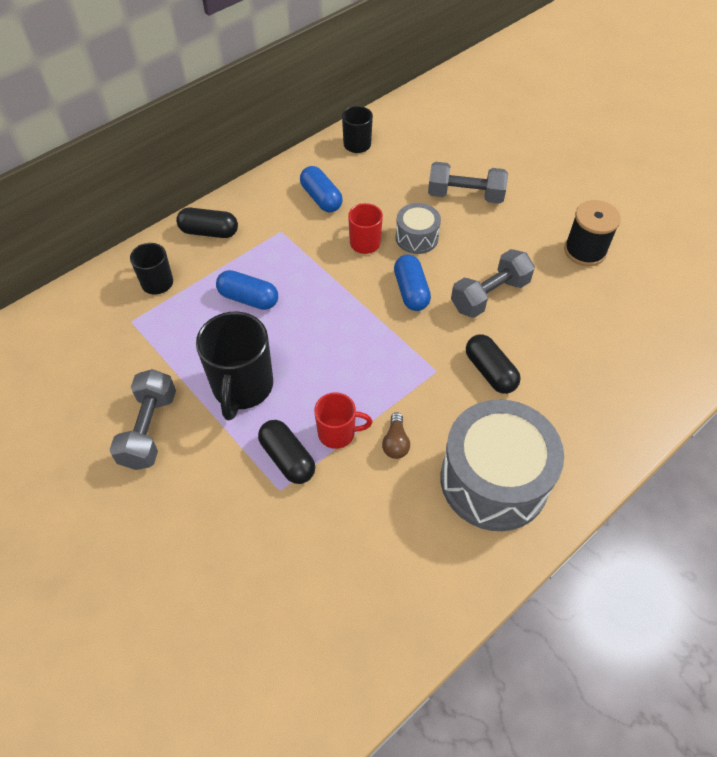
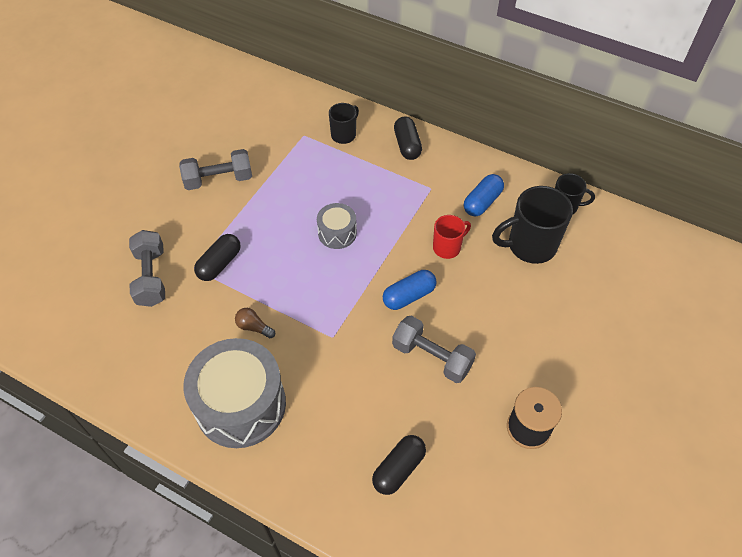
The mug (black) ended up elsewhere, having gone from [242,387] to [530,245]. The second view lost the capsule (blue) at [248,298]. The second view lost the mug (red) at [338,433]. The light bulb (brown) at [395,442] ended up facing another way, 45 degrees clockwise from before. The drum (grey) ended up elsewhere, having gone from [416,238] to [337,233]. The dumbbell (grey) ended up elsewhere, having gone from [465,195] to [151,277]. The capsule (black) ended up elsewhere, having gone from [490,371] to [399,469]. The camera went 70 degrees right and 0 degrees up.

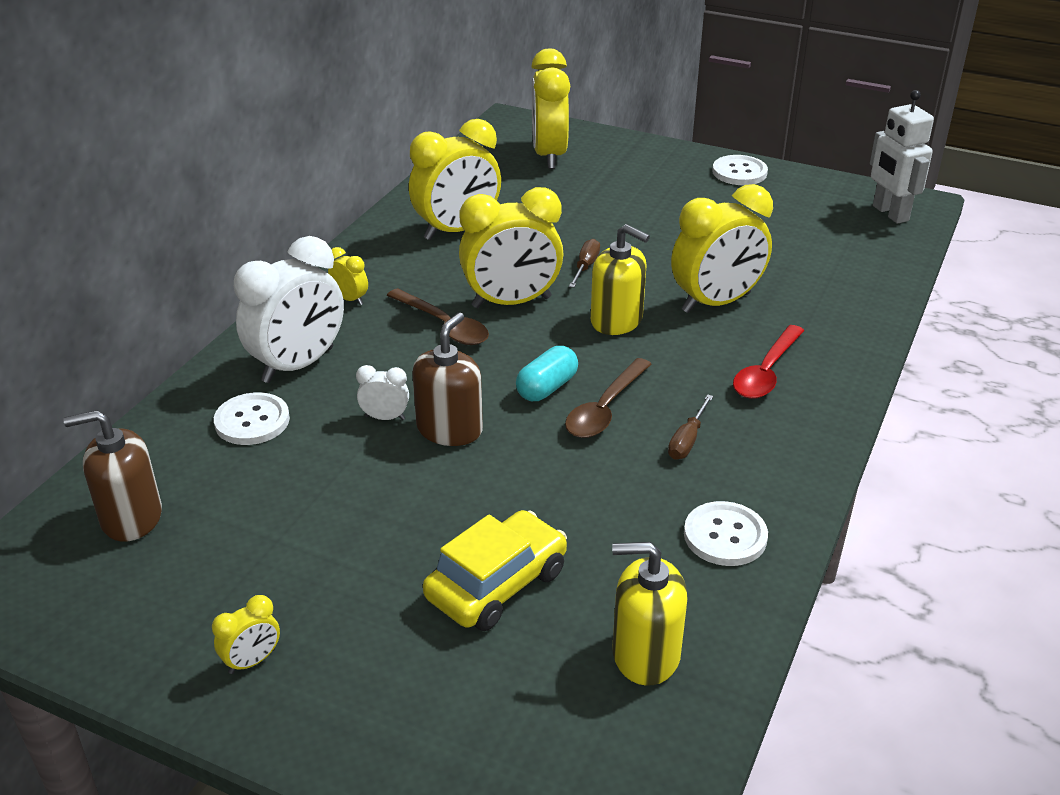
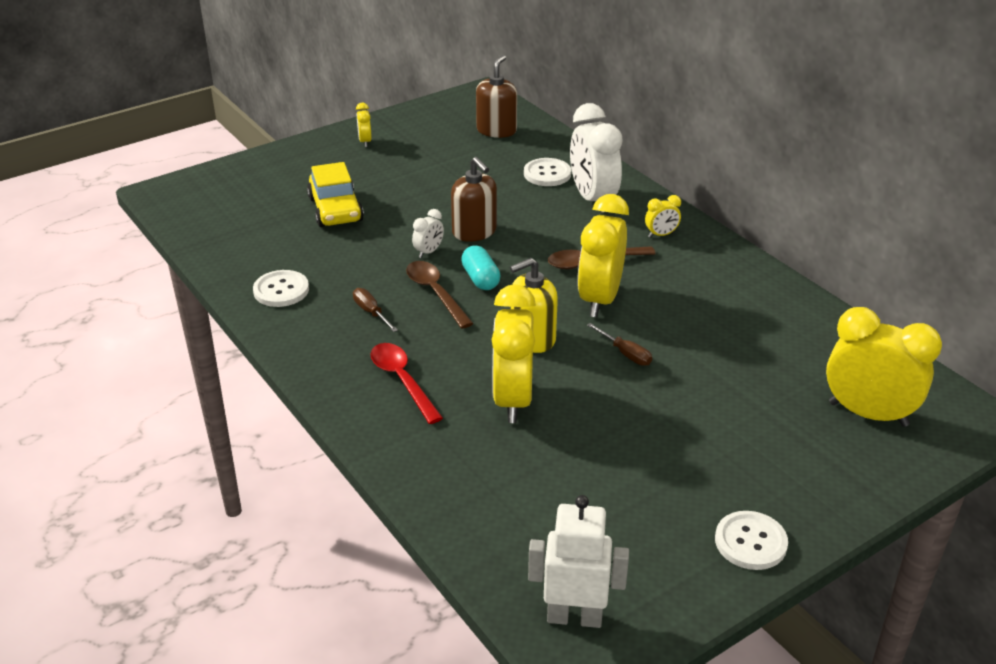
The clock (white) ended up elsewhere, having gone from [385,417] to [429,252]. The second view lost the clock (yellow) at [457,231]. The second view lost the soap dispenser (yellow) at [645,654]. The camera went 120 degrees right and 0 degrees up.

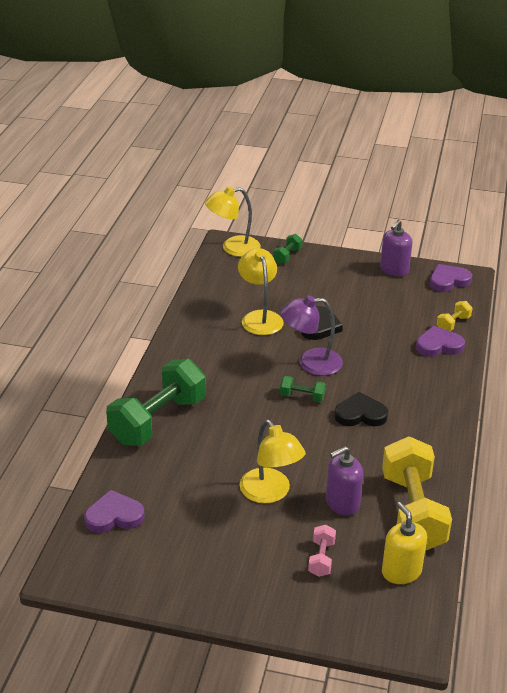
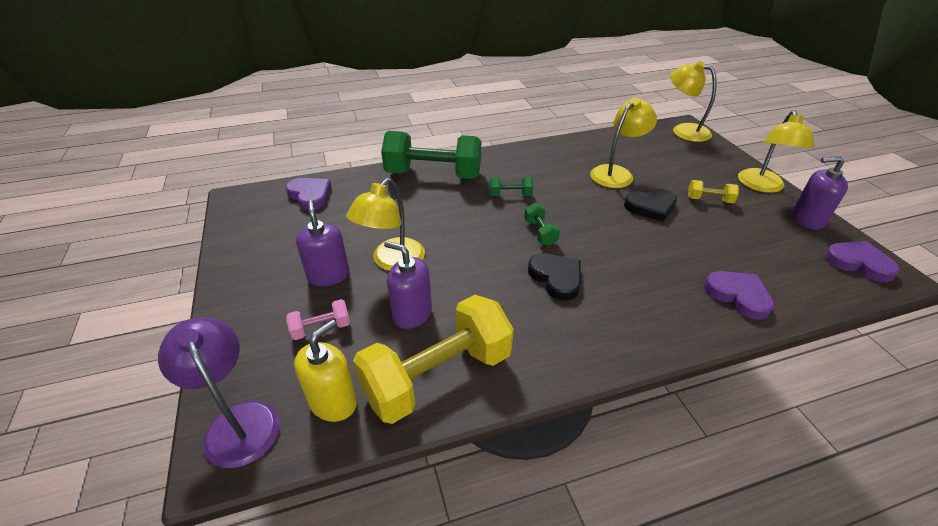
The dumbbell (green) ended up elsewhere, having gone from [287,256] to [510,195]. The lamp (purple) ended up elsewhere, having gone from [310,363] to [237,421]. The dumbbell (yellow) ended up elsewhere, having gone from [453,324] to [709,200]. The second view gained the soap dispenser (purple) at [328,275]. The second view gained the lamp (yellow) at [761,186]. The camera went 60 degrees right and 5 degrees up.

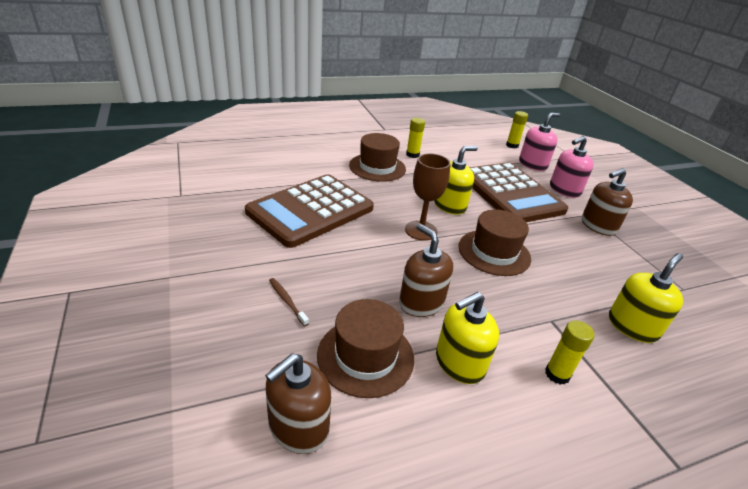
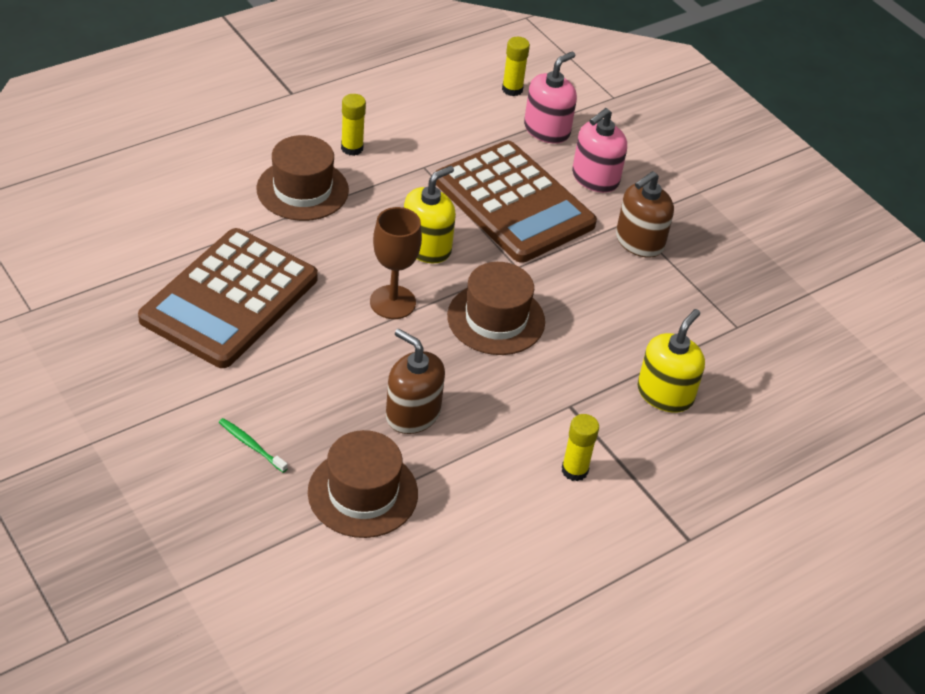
The second view lost the soap dispenser (brown) at [298,427]. What was the toothbrush (brown) at [287,301] turned into the toothbrush (green) at [251,445]. The second view lost the soap dispenser (yellow) at [459,363]. The camera went 15 degrees left and 10 degrees up.

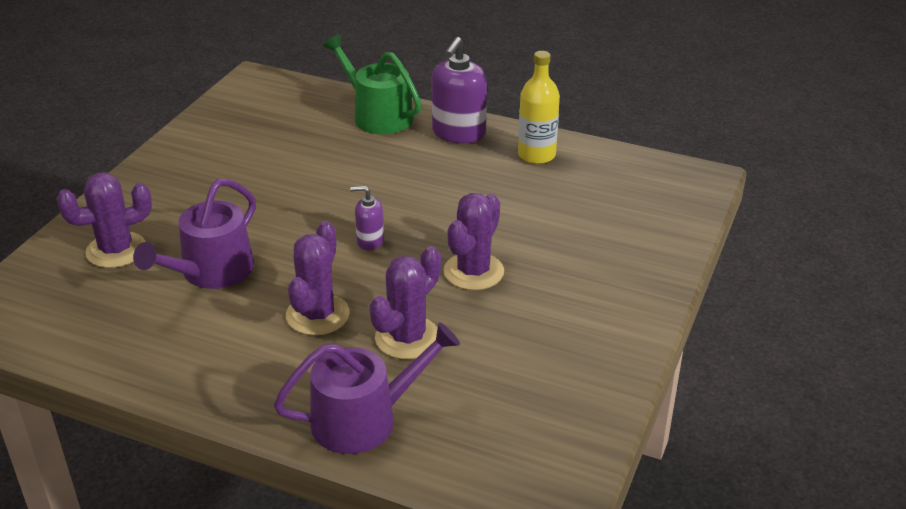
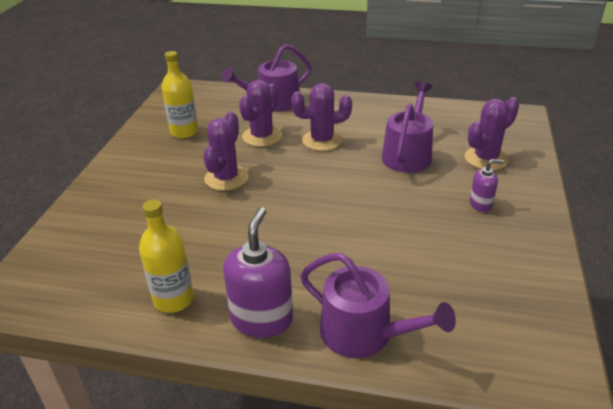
The cactus (purple) at [317,315] ended up facing another way, 75 degrees clockwise from before. What was the watering can (green) at [377,115] turned into the watering can (purple) at [364,334]. The soap dispenser (purple) ended up elsewhere, having gone from [370,241] to [481,204]. The second view gained the bottle (yellow) at [184,132]. The camera went 170 degrees right and 0 degrees up.

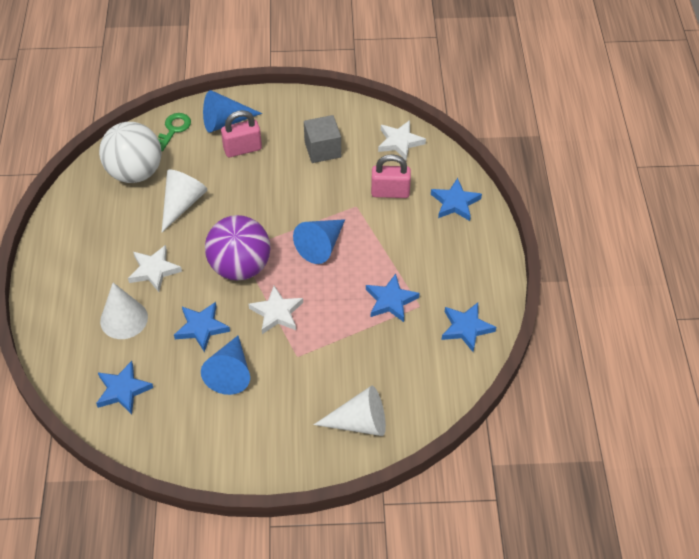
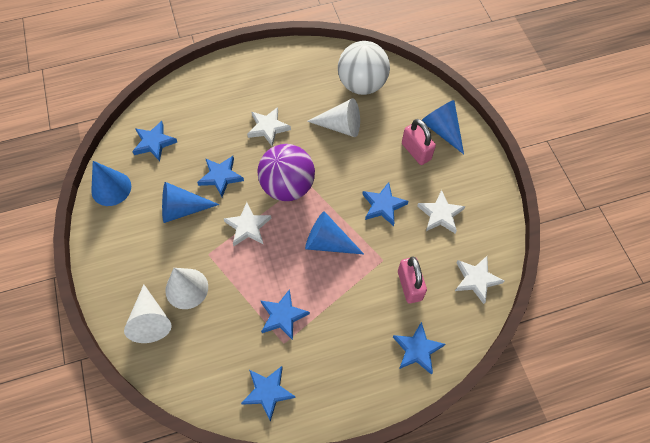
The cone (white) ended up elsewhere, having gone from [124,319] to [186,288]. The second view lost the key (green) at [173,130]. Where the cube (grey) stood at [322,149], the star (white) came to stand at [440,214]. The second view gained the cone (blue) at [111,188]. The second view gained the star (blue) at [383,205]. The camera went 75 degrees right and 10 degrees up.

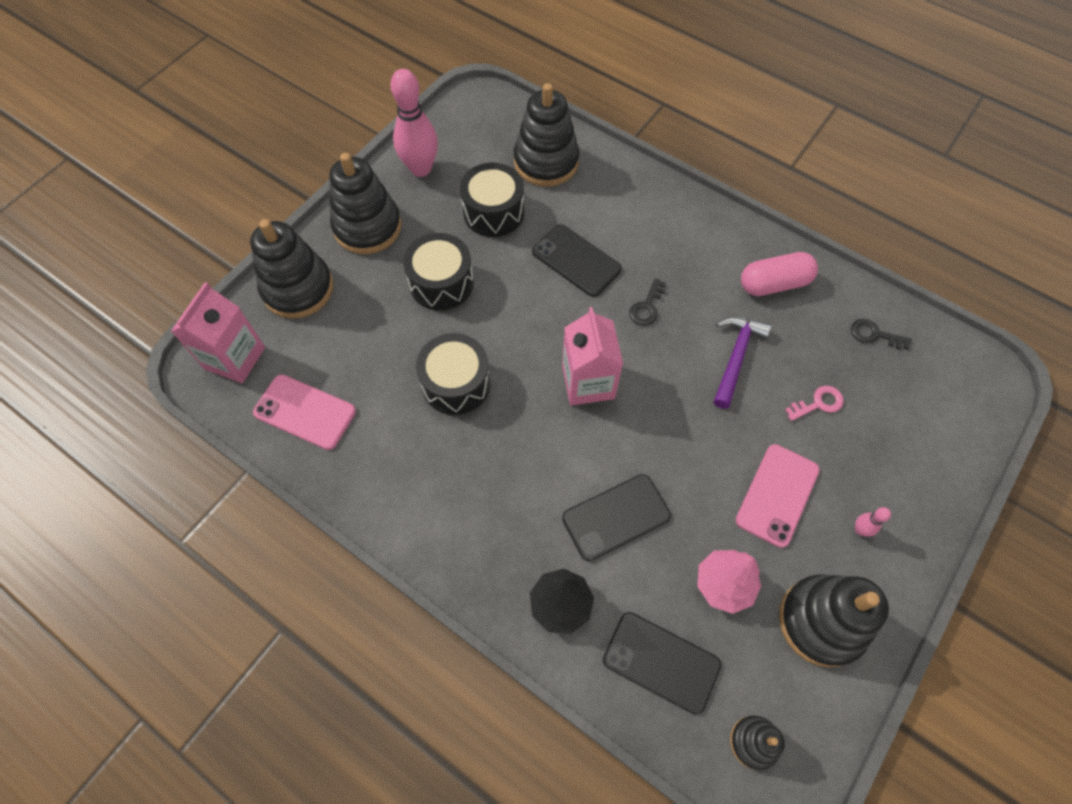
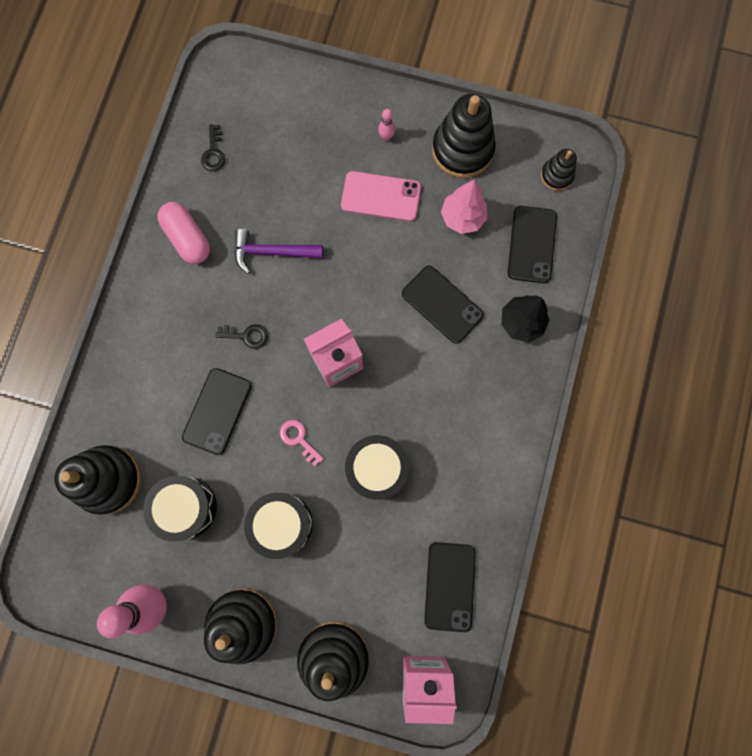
What was the phone (pink) at [305,412] turned into the phone (black) at [449,586]. The key (pink) ended up elsewhere, having gone from [818,403] to [298,439]. The camera went 110 degrees left and 15 degrees up.

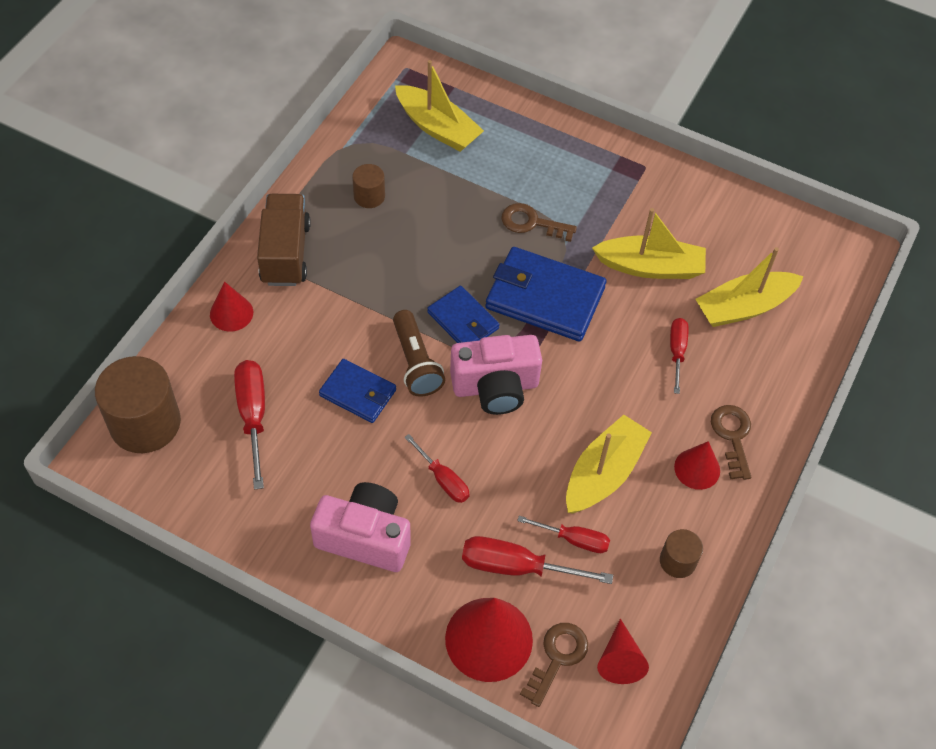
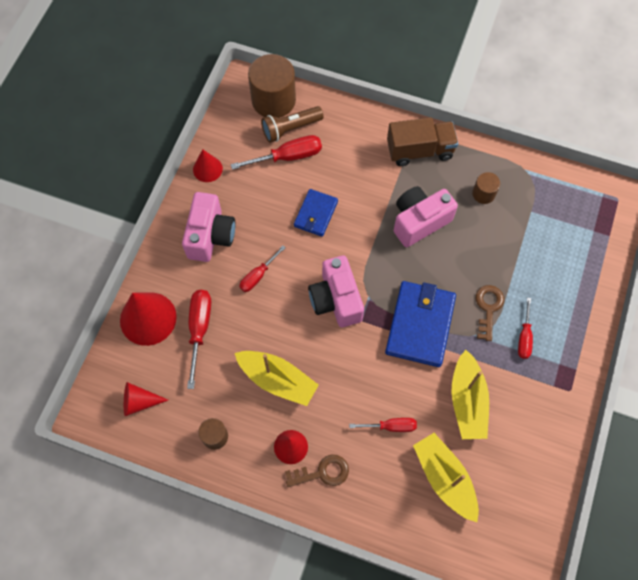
The cone (red) ended up elsewhere, having gone from [231,313] to [207,169]. The flashlight (brown) ended up elsewhere, having gone from [416,363] to [290,129]. The second view lost the boat (yellow) at [437,127]. The second view lost the wallet (blue) at [463,321]. The screwdriver (red) ended up elsewhere, having gone from [573,539] to [524,337]. The second view lost the key (brown) at [557,658]. The second view gained the camera (pink) at [419,222]. The camera went 85 degrees right and 10 degrees up.

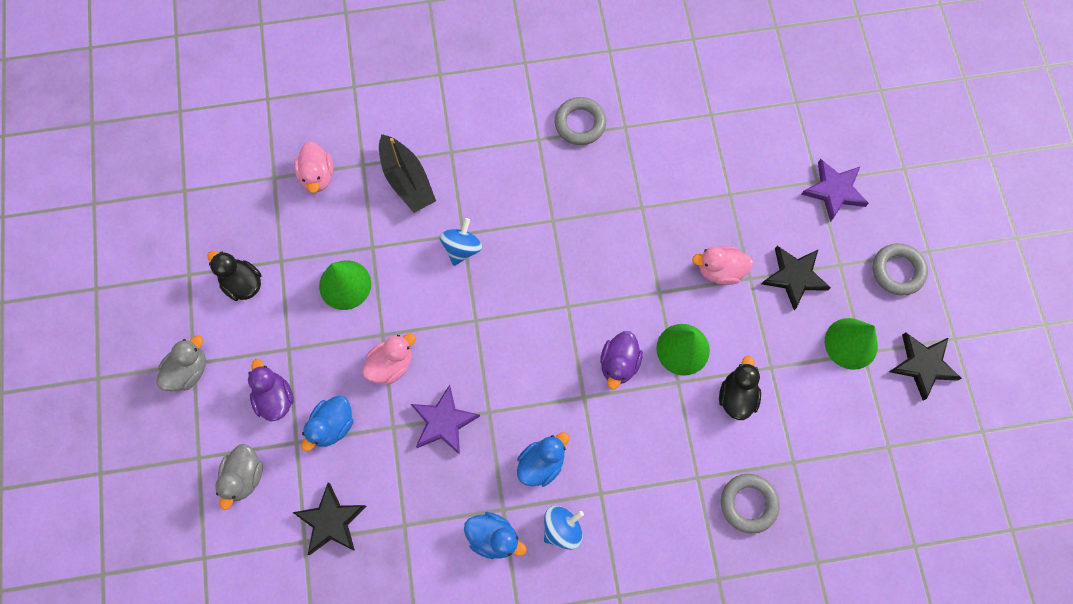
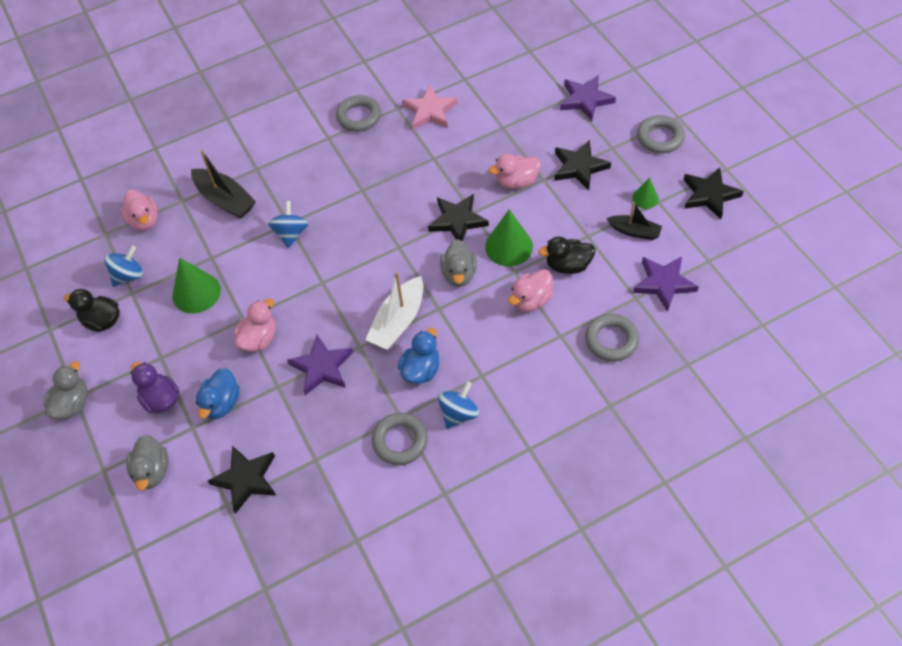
Where the duck (blue) stood at [493,537], the ring (grey) came to stand at [400,441]. What was the duck (purple) at [619,364] turned into the duck (grey) at [459,274]. The duck (black) at [736,396] ended up facing another way, 90 degrees counterclockwise from before. The size of the cone (green) at [851,343] changed by a factor of 0.56. The second view gained the spinning top (blue) at [128,275]. The second view gained the boat (white) at [398,321]. The second view gained the star (pink) at [430,111]. The second view gained the star (black) at [457,221]. The second view gained the duck (pink) at [531,300]. The second view gained the boat (black) at [634,231]. The second view gained the star (purple) at [664,283]. The camera went 15 degrees left and 15 degrees down.

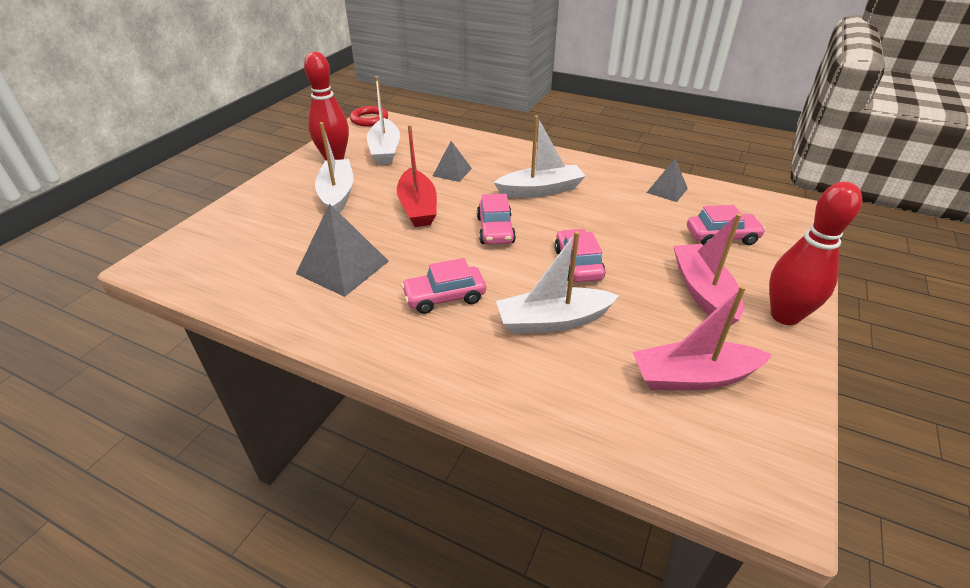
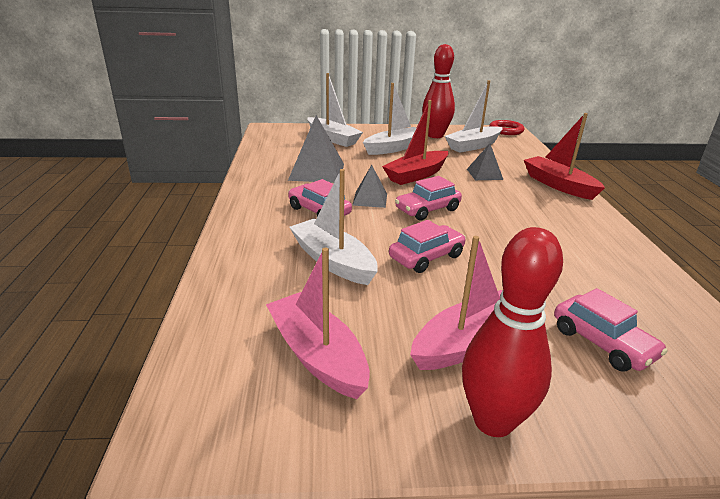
The boat (white) ended up elsewhere, having gone from [541,190] to [333,139]. The pyramid (grey) ended up elsewhere, having gone from [667,190] to [370,199]. The second view gained the boat (red) at [558,185]. The camera went 60 degrees right and 10 degrees down.

